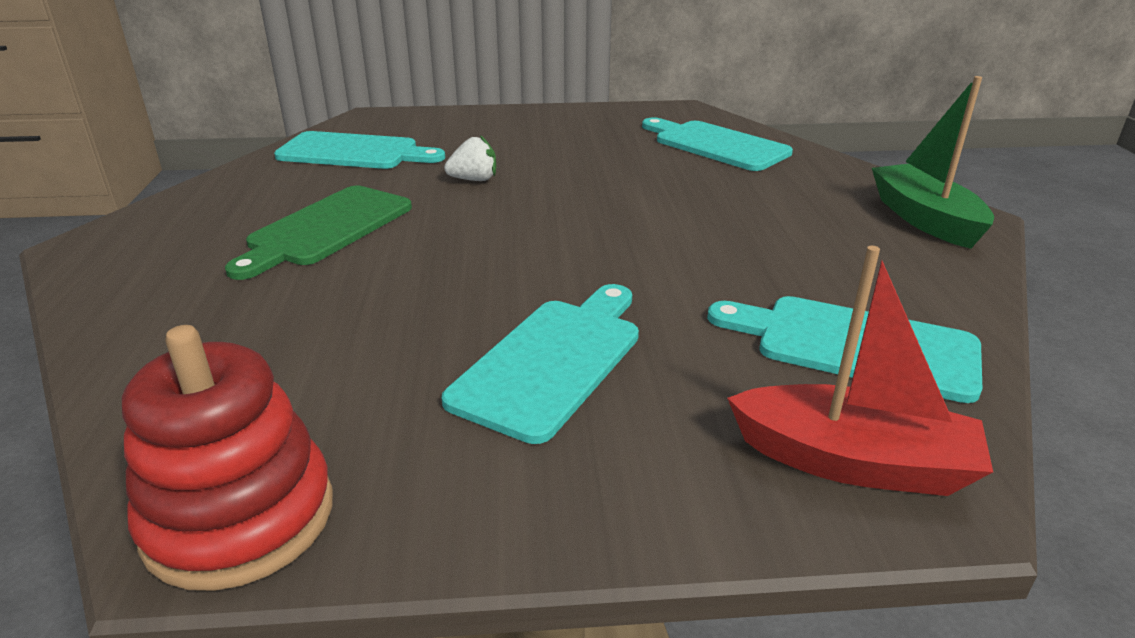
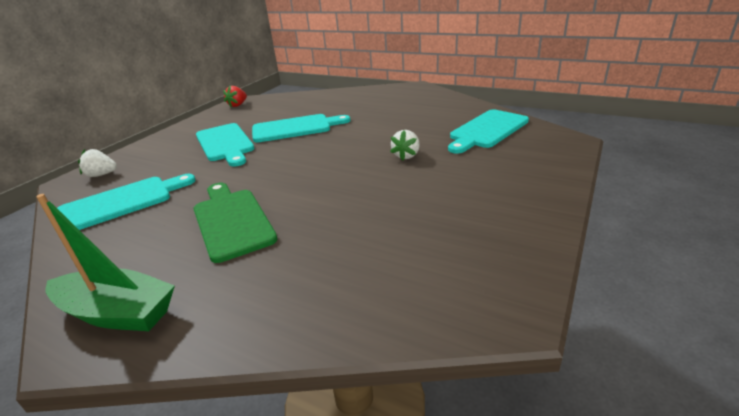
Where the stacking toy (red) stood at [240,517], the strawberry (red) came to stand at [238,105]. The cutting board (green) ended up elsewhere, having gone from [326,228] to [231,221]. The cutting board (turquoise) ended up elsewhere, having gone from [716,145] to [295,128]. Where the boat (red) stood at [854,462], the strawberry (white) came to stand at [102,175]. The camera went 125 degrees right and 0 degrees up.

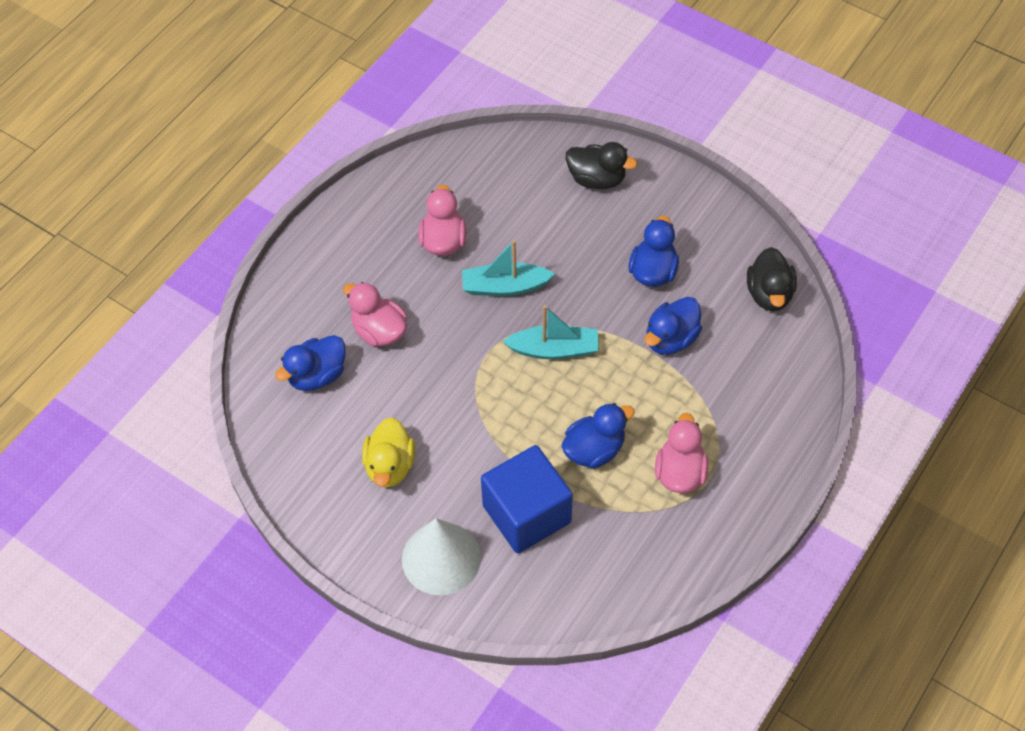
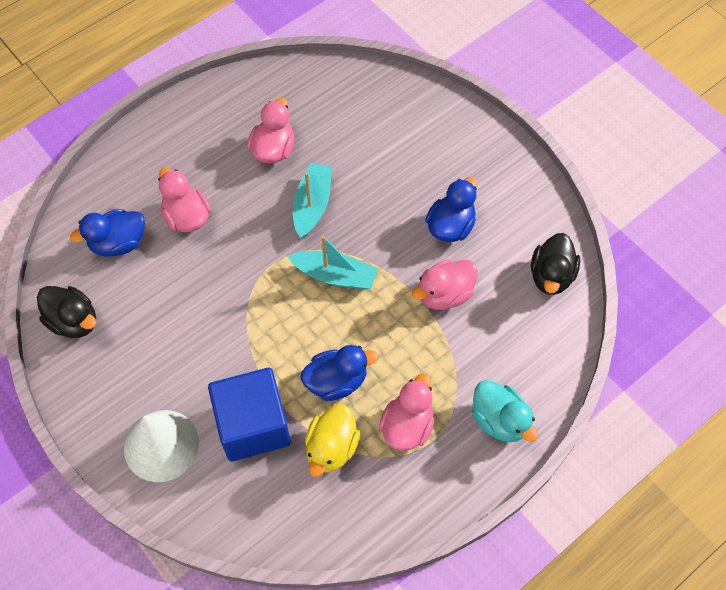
The duck (yellow) ended up elsewhere, having gone from [390,466] to [331,448]. The boat (turquoise) at [505,286] ended up facing another way, 90 degrees clockwise from before. The duck (black) ended up elsewhere, having gone from [597,179] to [74,321]. What was the duck (blue) at [671,339] turned into the duck (pink) at [444,294]. The second view gained the duck (turquoise) at [499,420]. The camera went 15 degrees right and 5 degrees up.

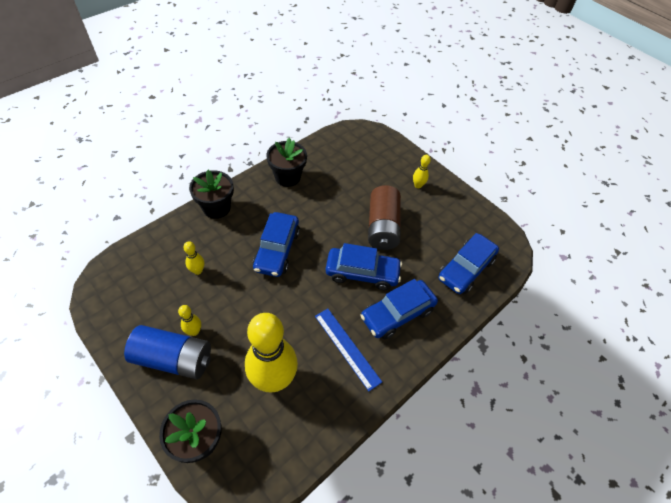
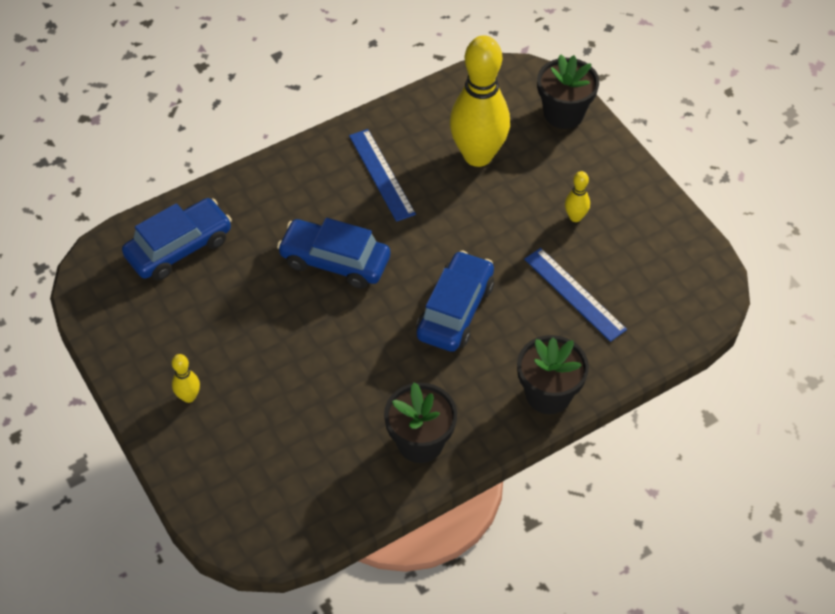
The second view lost the battery (blue) at [174,359]. Where the bowling pin (yellow) stood at [198,271], the ruler (blue) came to stand at [574,294]. The second view lost the car (blue) at [397,314]. The second view lost the battery (brown) at [382,227]. The camera went 165 degrees left and 0 degrees up.

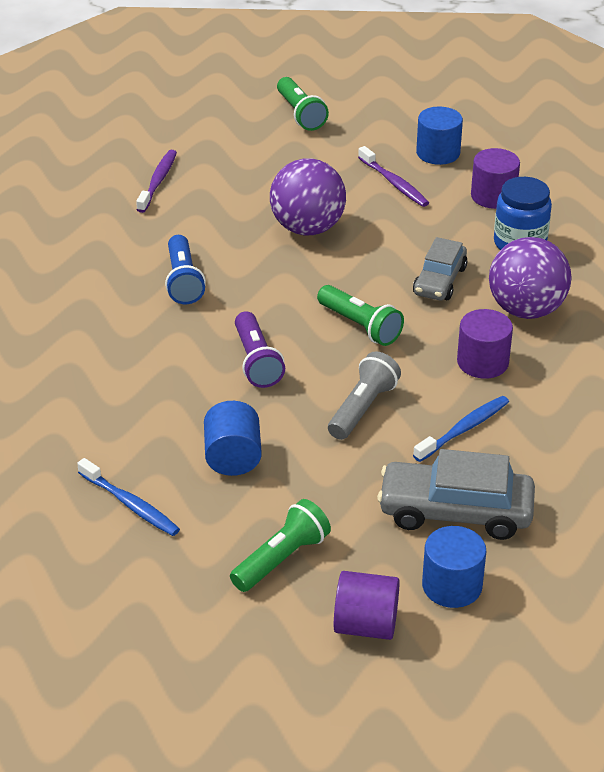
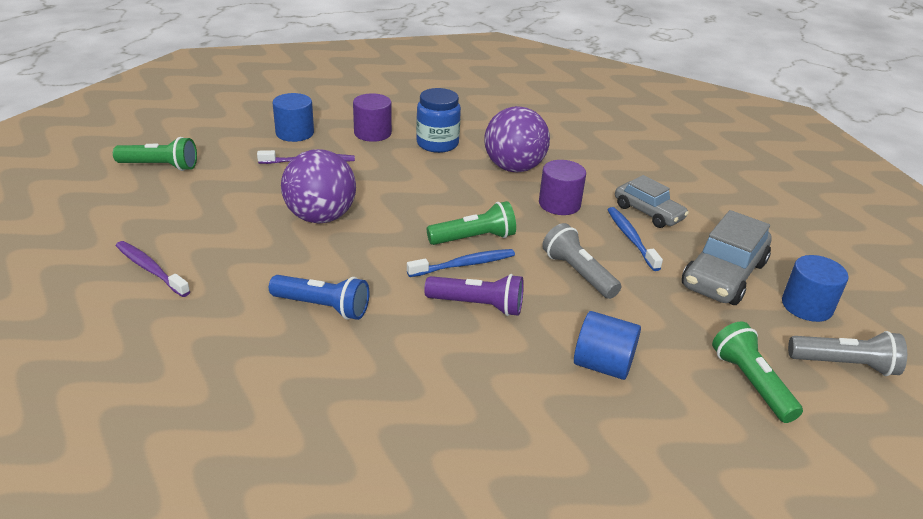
The toothbrush (blue) ended up elsewhere, having gone from [130,504] to [464,264]. Where the cylinder (purple) stood at [365,625], the flashlight (grey) came to stand at [844,364]. The car (grey) ended up elsewhere, having gone from [440,281] to [648,212]. The camera went 65 degrees left and 5 degrees down.

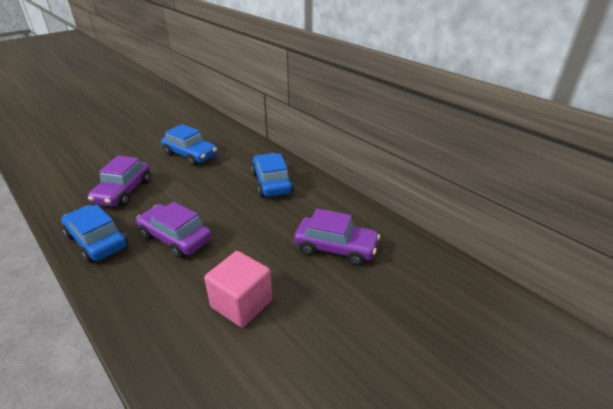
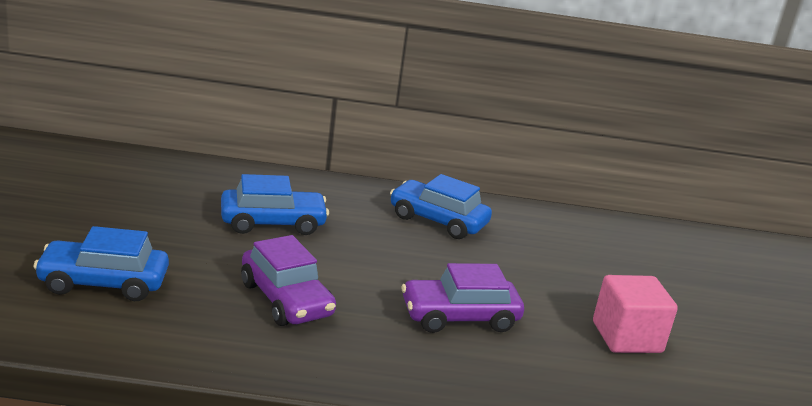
The car (blue) ended up elsewhere, having gone from [97,241] to [103,283]. The second view lost the car (purple) at [335,248]. The camera went 50 degrees left and 10 degrees down.

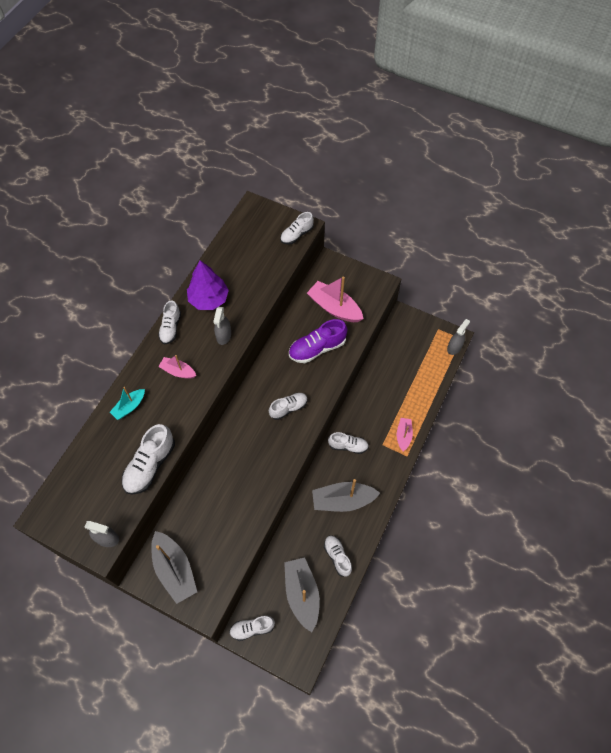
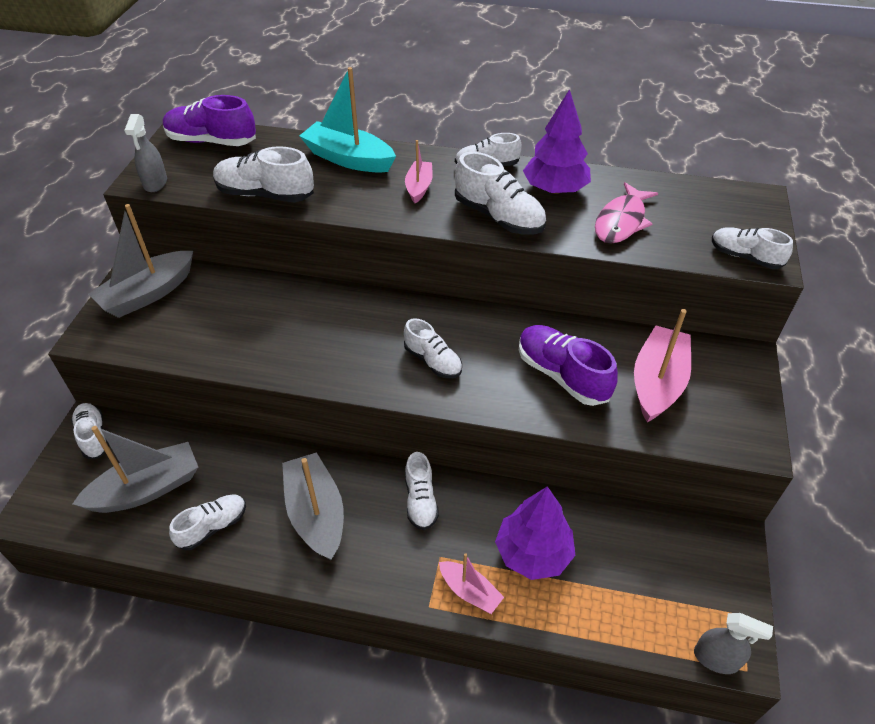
The size of the boat (turquoise) at [129,407] changed by a factor of 1.78. Where the spray bottle (grey) stood at [223,336], the shoe (white) came to stand at [499,217]. The boat (pink) at [403,435] ended up facing another way, 45 degrees clockwise from before. The second view gained the shoe (purple) at [211,141]. The second view gained the tree (purple) at [533,553]. The second view gained the fish (pink) at [621,221]. The camera went 75 degrees right and 15 degrees down.

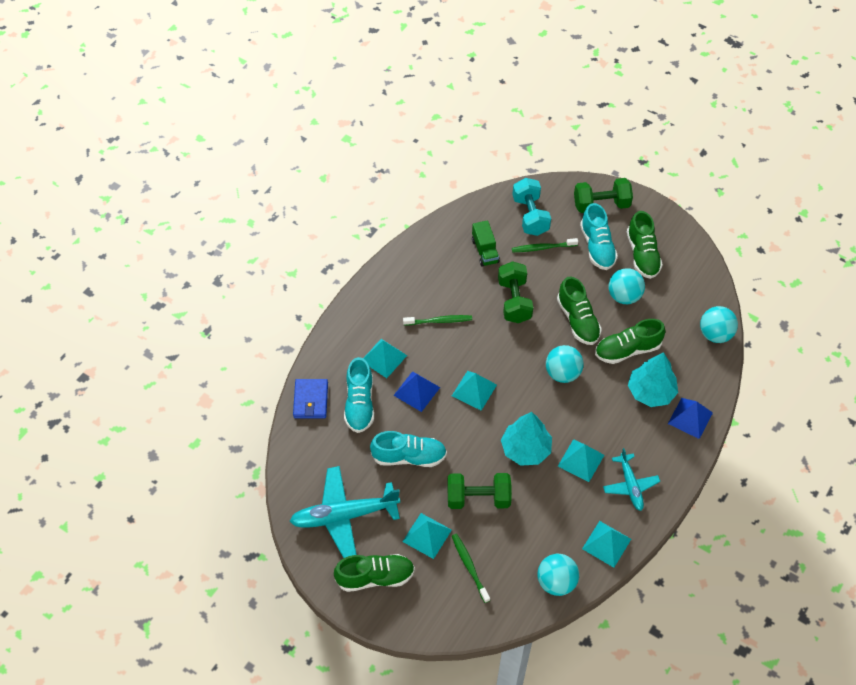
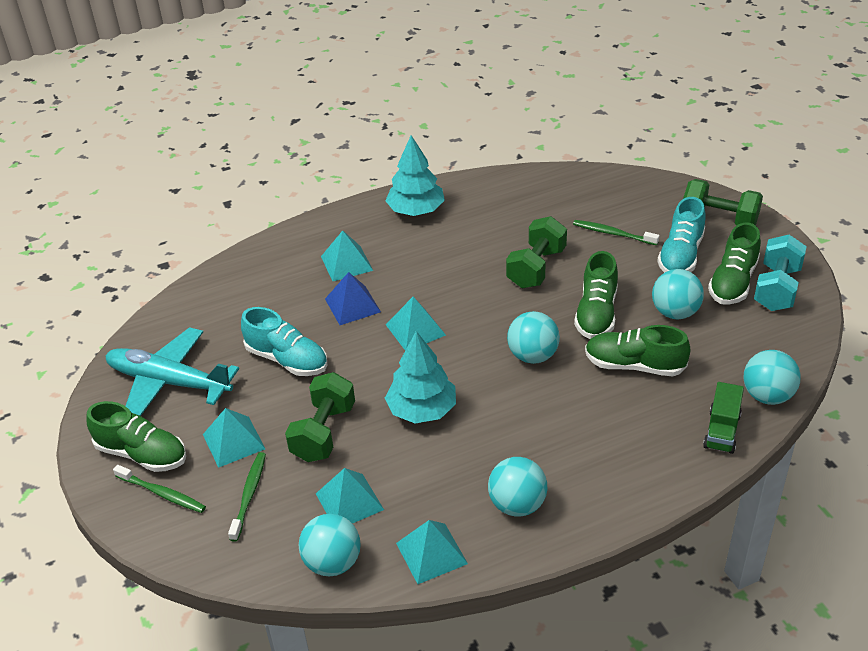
The second view lost the wallet (blue) at [311,400]. The second view lost the shoe (turquoise) at [359,404]. The toothbrush (green) ended up elsewhere, having gone from [439,321] to [162,494]. The dumbbell (green) at [478,498] ended up facing another way, 75 degrees clockwise from before. The truck (green) ended up elsewhere, having gone from [485,251] to [721,431]. The dumbbell (turquoise) ended up elsewhere, having gone from [530,216] to [777,289]. The pyramid (turquoise) ended up elsewhere, having gone from [581,460] to [349,501]. Where the plane (turquoise) stood at [630,485], the ball (turquoise) came to stand at [517,505]. The tree (turquoise) ended up elsewhere, having gone from [651,392] to [416,210]. The second view lost the pyramid (blue) at [690,418]. The camera went 35 degrees right and 15 degrees down.

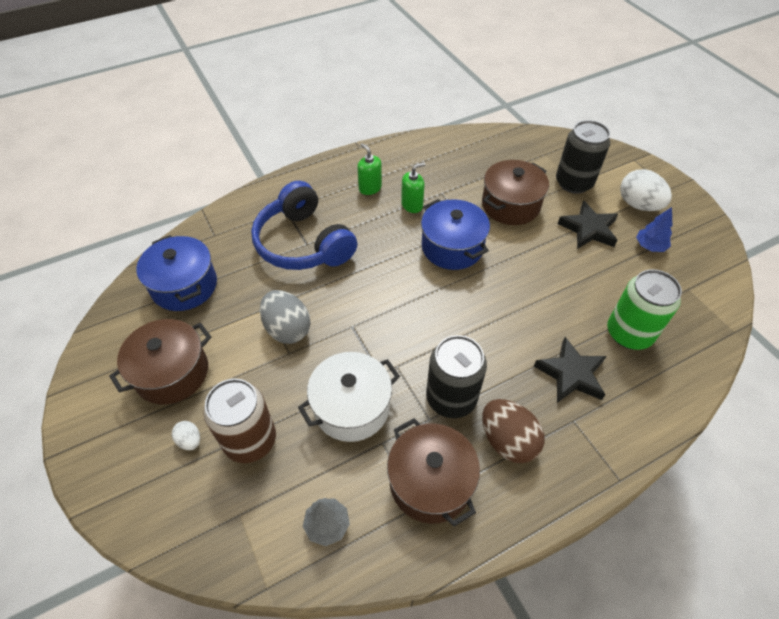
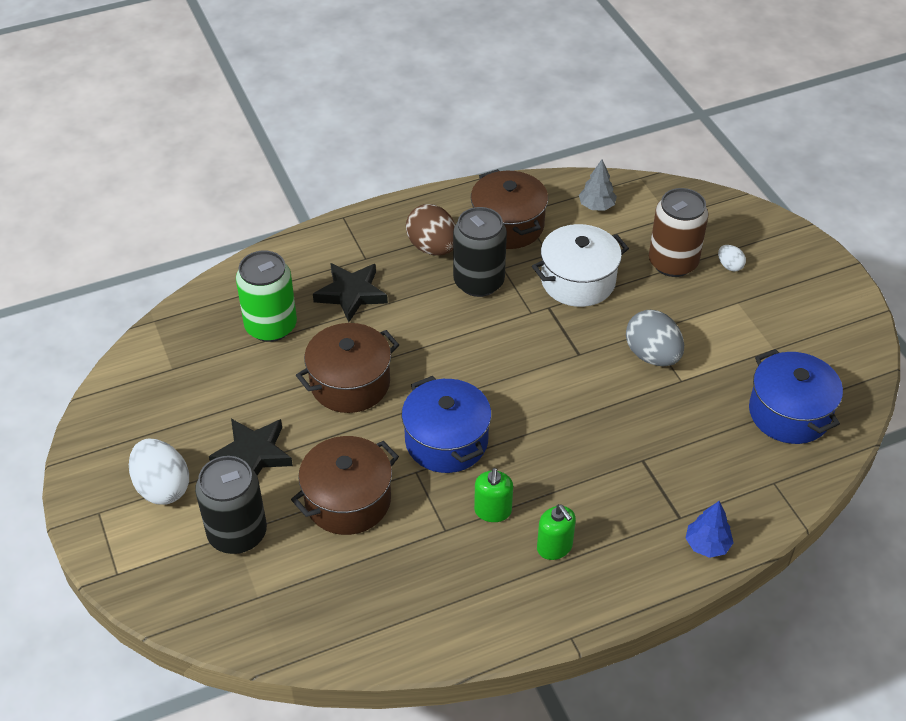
The pot (brown) ended up elsewhere, having gone from [172,373] to [350,383]. The second view lost the headphones (blue) at [303,243]. The soap dispenser (green) at [412,205] ended up facing another way, 60 degrees counterclockwise from before. The tree (blue) ended up elsewhere, having gone from [650,246] to [707,545]. The camera went 175 degrees left and 5 degrees down.

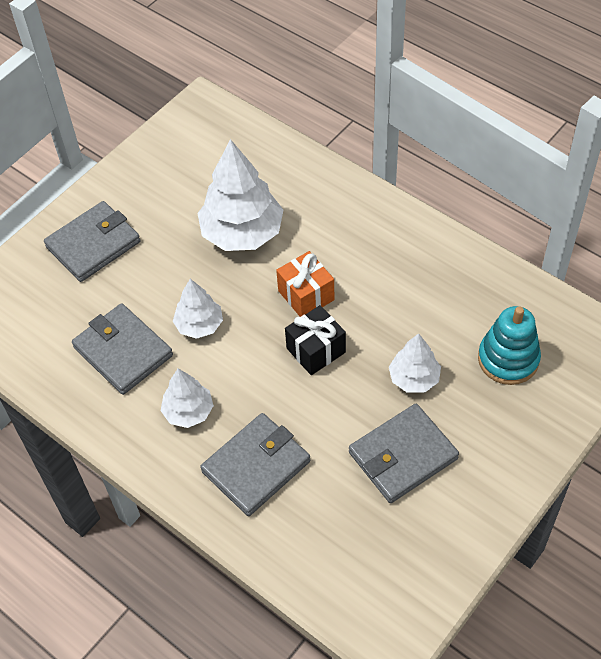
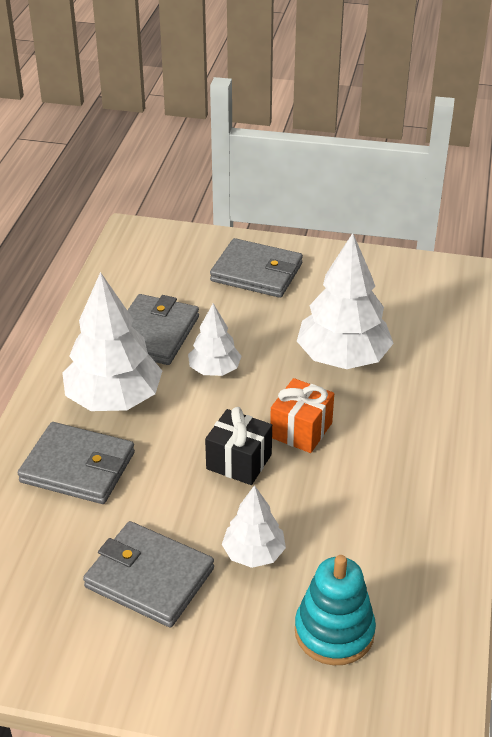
The size of the tree (white) at [188,411] changed by a factor of 1.80. The camera went 60 degrees right and 15 degrees down.

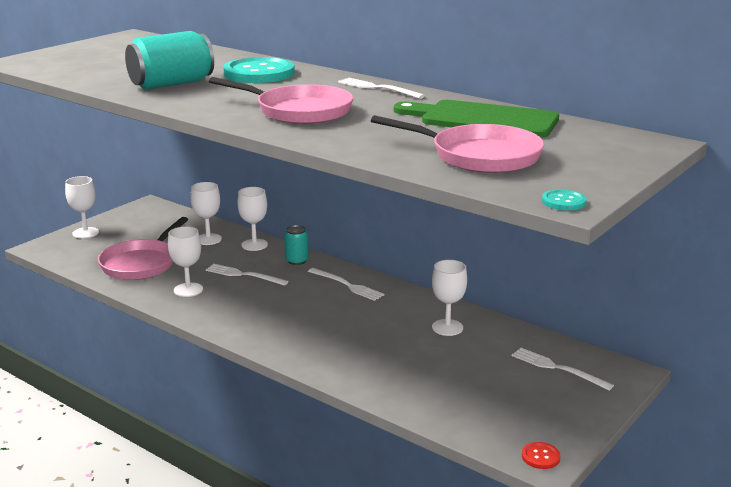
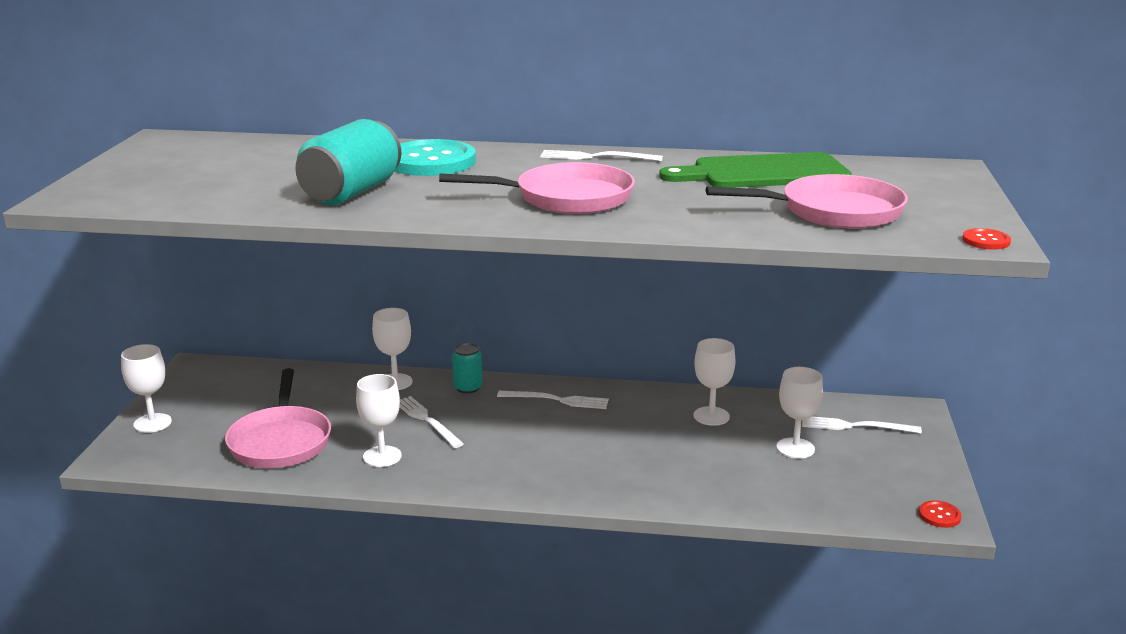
The goblet (white) ended up elsewhere, having gone from [208,239] to [795,448]. The fork (white) at [244,275] ended up facing another way, 60 degrees clockwise from before. What was the button (turquoise) at [563,202] turned into the button (red) at [986,241]. The camera went 30 degrees left and 0 degrees up.

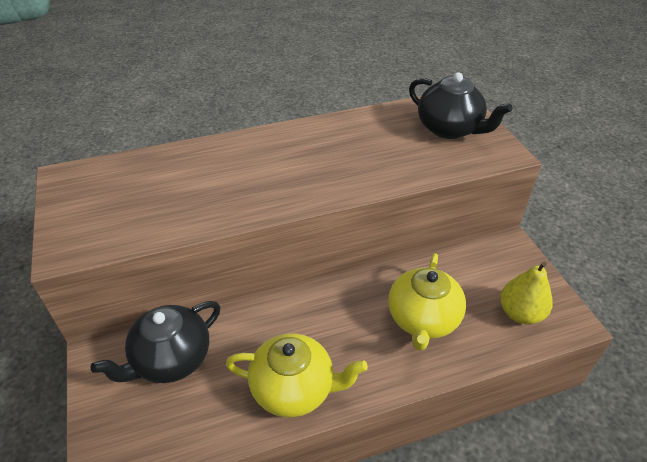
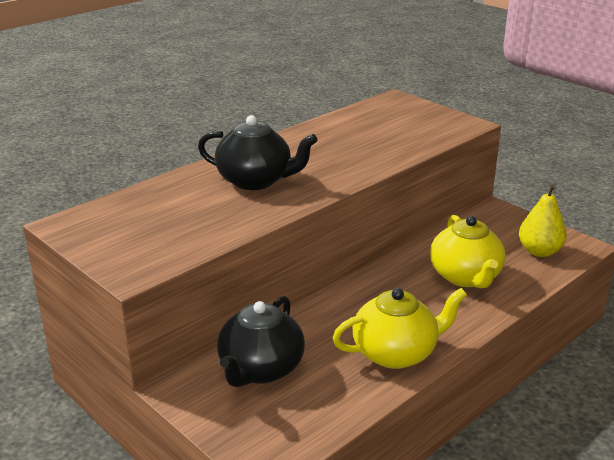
The teapot (black) ended up elsewhere, having gone from [449,129] to [255,181]. The camera went 25 degrees left and 15 degrees down.

